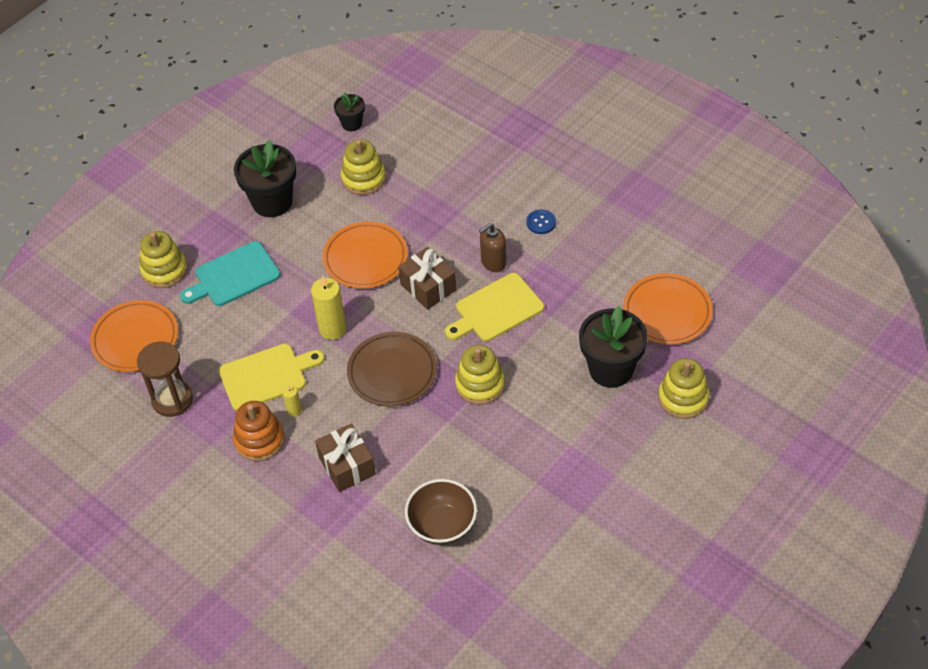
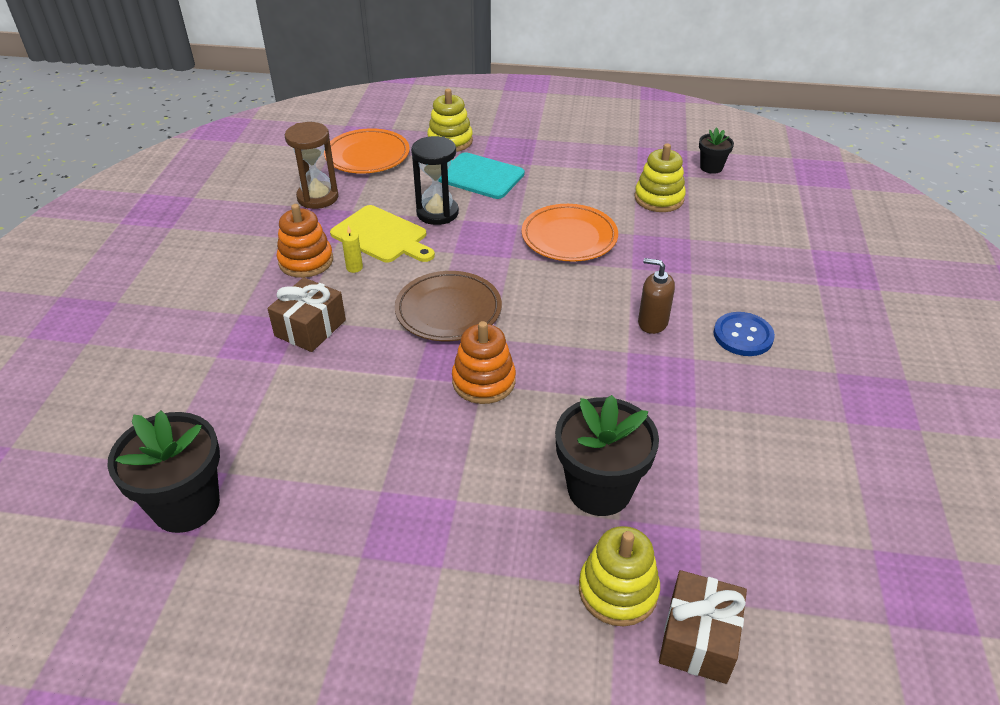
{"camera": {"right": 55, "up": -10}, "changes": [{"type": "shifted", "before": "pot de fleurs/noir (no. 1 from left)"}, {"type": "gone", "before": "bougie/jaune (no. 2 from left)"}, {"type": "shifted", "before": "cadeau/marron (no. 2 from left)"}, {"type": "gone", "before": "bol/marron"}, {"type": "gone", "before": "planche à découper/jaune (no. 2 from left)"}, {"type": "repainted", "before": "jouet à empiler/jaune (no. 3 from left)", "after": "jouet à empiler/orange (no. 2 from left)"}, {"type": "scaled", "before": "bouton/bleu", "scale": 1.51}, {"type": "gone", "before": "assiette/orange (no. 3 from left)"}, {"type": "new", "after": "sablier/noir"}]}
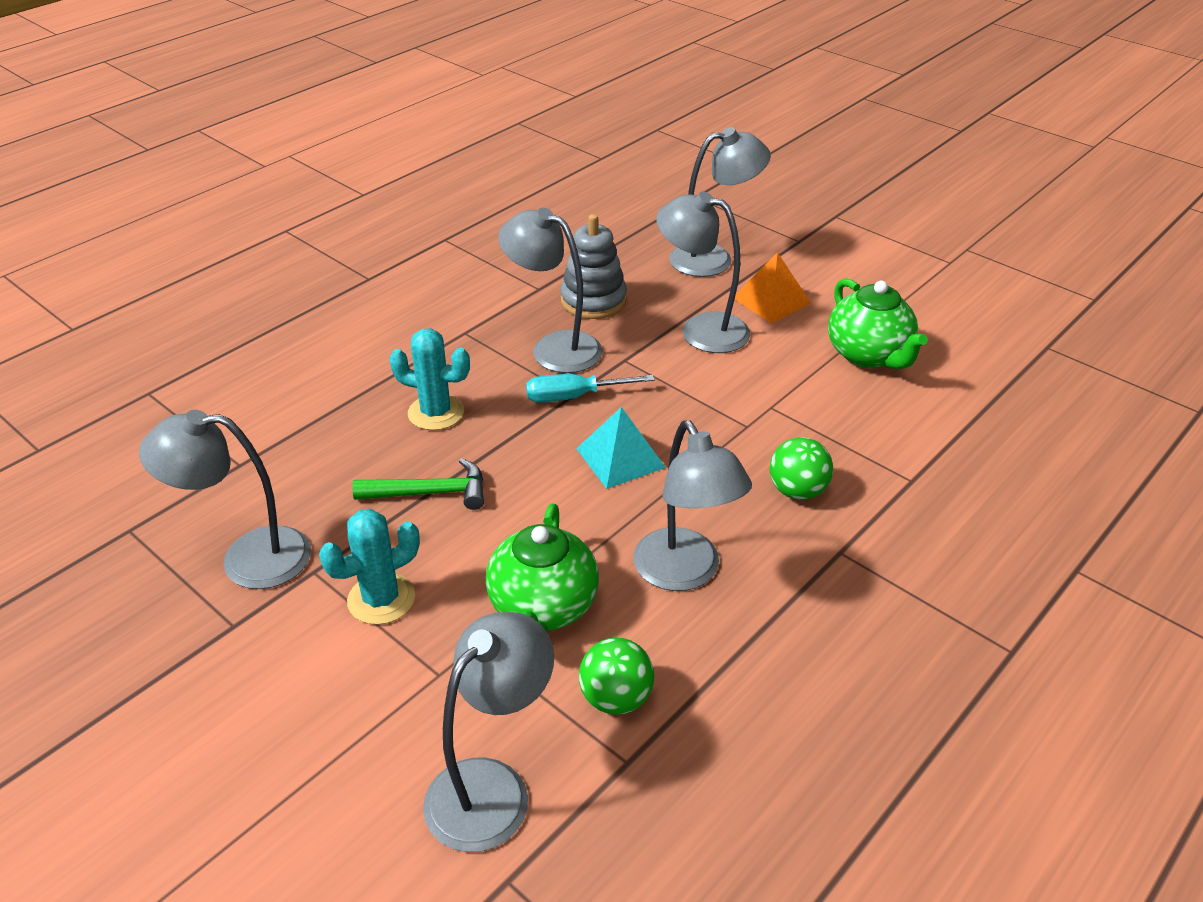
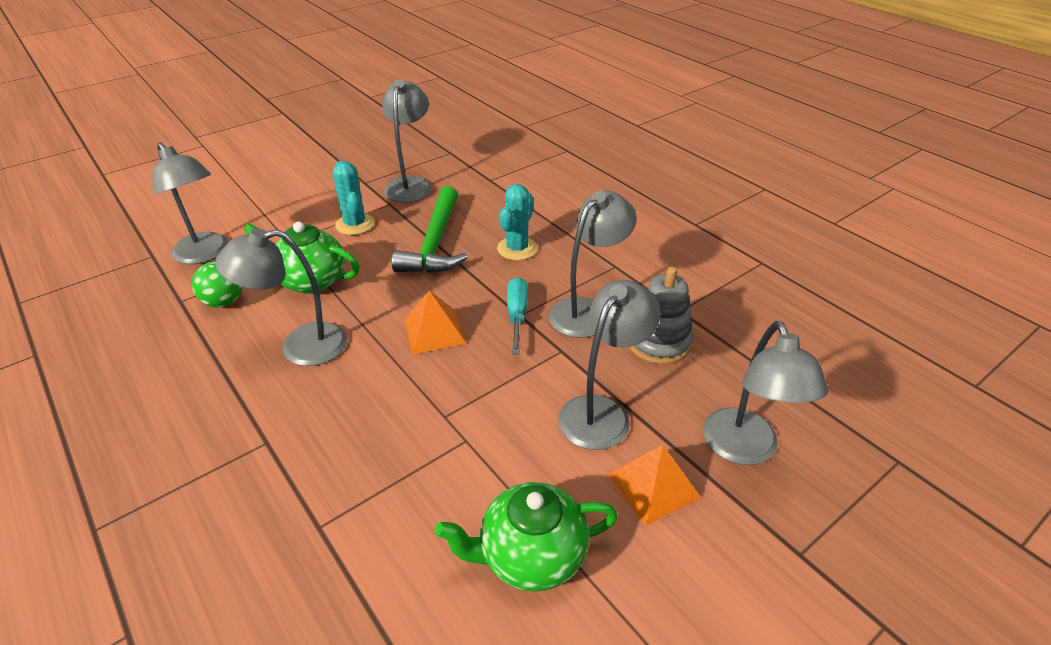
{"camera": {"right": 100, "up": 0}, "changes": [{"type": "scaled", "before": "marteau/vert", "scale": 1.58}, {"type": "repainted", "before": "pyramide/turquoise", "after": "pyramide/orange (no. 1 from left)"}, {"type": "gone", "before": "balle/vert (no. 2 from left)"}]}
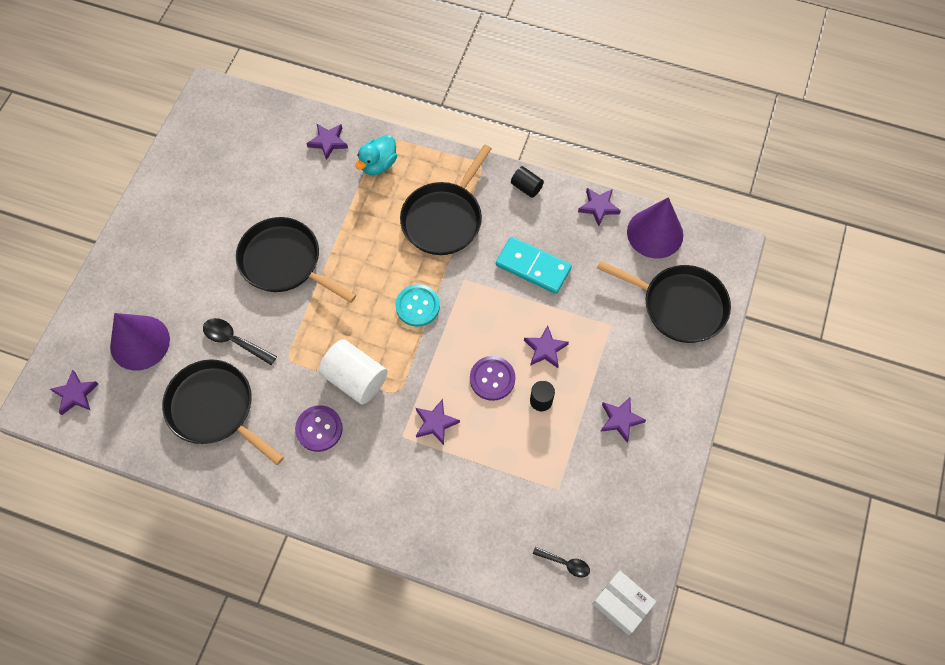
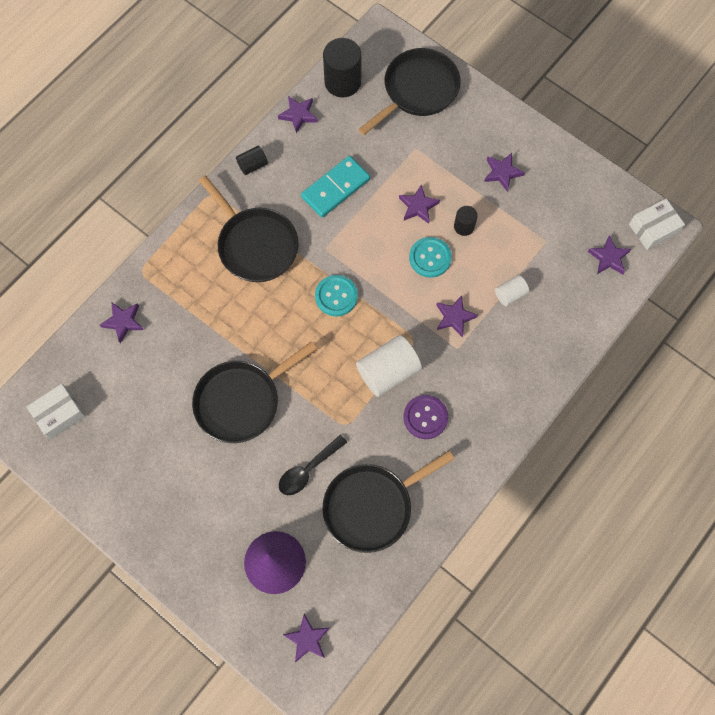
{"camera": {"right": -70, "up": 5}, "changes": [{"type": "gone", "before": "canard/turquoise"}, {"type": "repainted", "before": "bouton/violet (no. 2 from left)", "after": "bouton/turquoise (no. 2 from left)"}, {"type": "swapped", "before": "cuillère/noir (no. 2 from left)", "after": "étoile/violet (no. 7 from left)"}, {"type": "swapped", "before": "cône/violet (no. 2 from left)", "after": "cylindre/noir (no. 2 from left)"}, {"type": "new", "after": "boîte/blanc (no. 1 from left)"}, {"type": "new", "after": "cylindre/blanc (no. 2 from left)"}]}
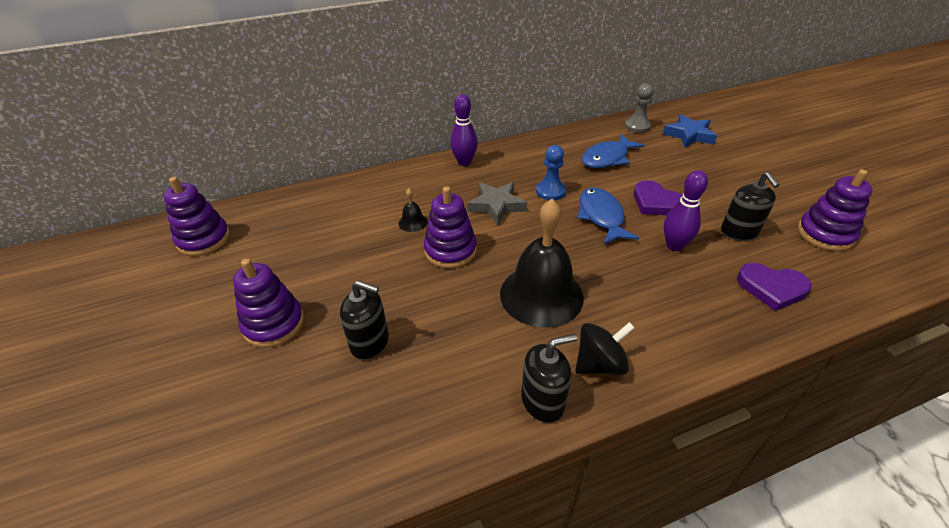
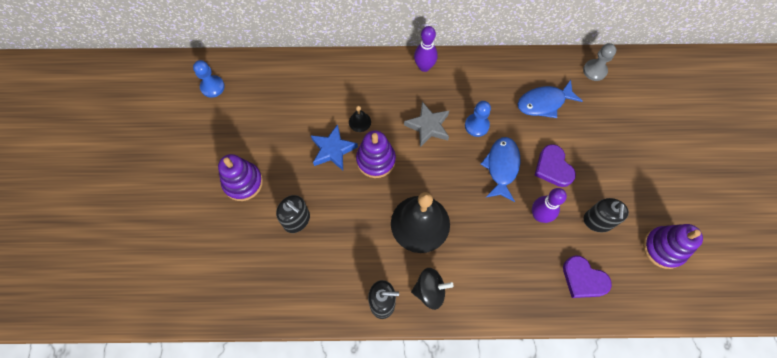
{"camera": {"right": 20, "up": 25}, "changes": [{"type": "swapped", "before": "jouet à empiler/violet (no. 1 from left)", "after": "pion/bleu (no. 1 from left)"}, {"type": "shifted", "before": "étoile/bleu"}]}
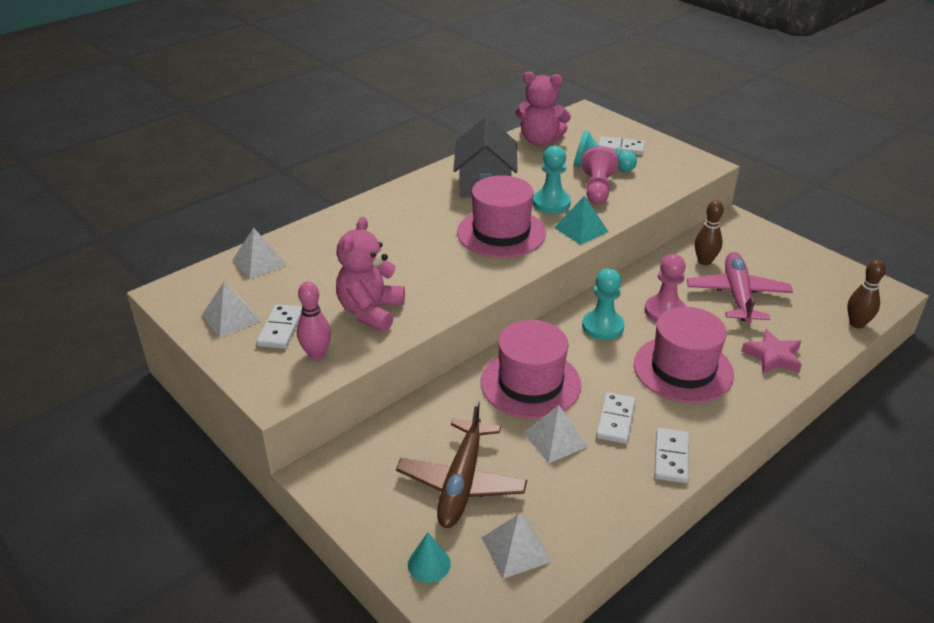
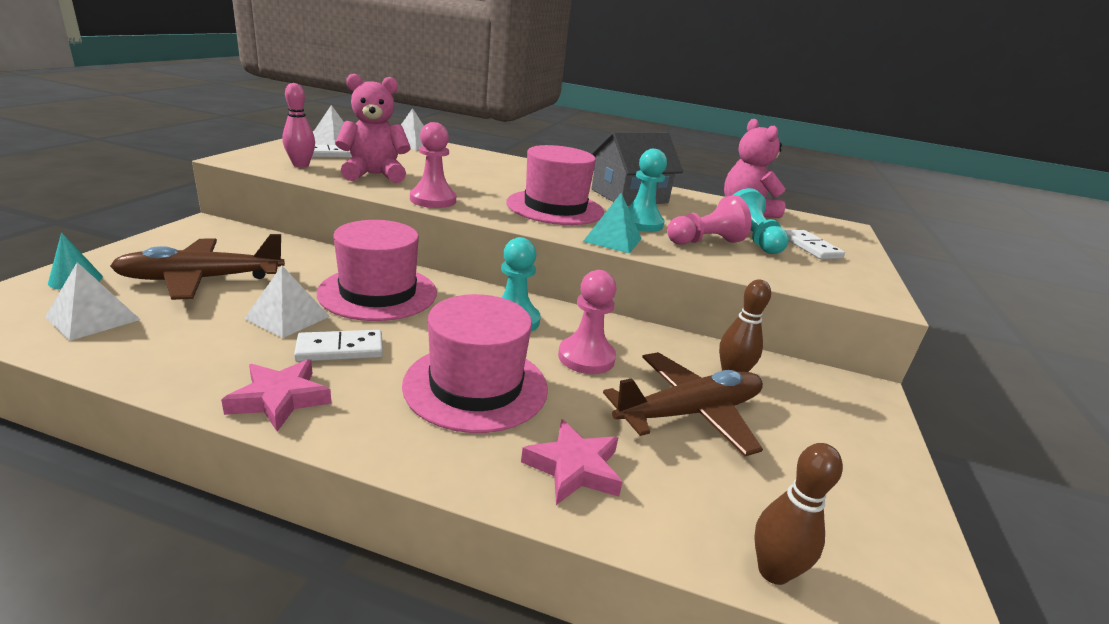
{"camera": {"right": 55, "up": -10}, "changes": [{"type": "swapped", "before": "domino/blanc (no. 4 from left)", "after": "étoile/rose (no. 1 from left)"}, {"type": "repainted", "before": "avion/rose", "after": "avion/marron (no. 2 from left)"}, {"type": "new", "after": "pion/rose (no. 1 from left)"}]}
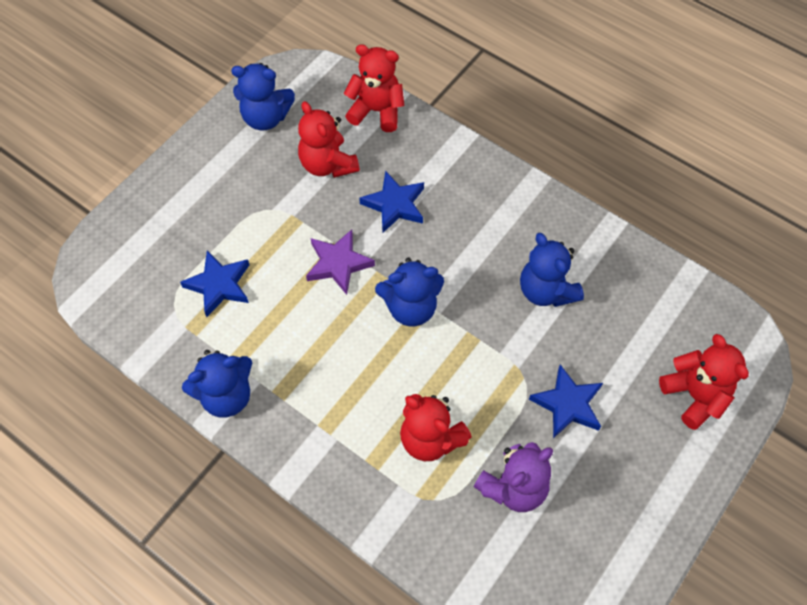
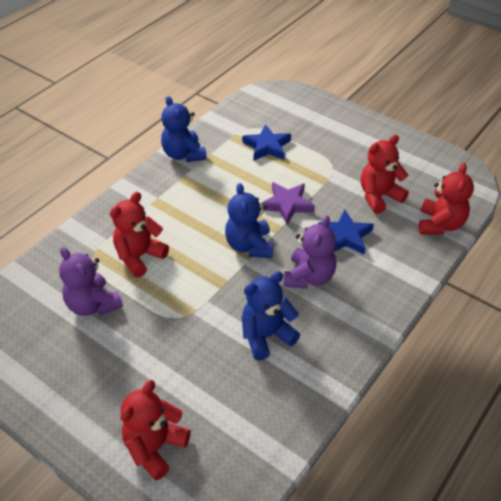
{"camera": {"right": 90, "up": -15}, "changes": [{"type": "gone", "before": "ours en peluche/bleu (no. 2 from left)"}, {"type": "gone", "before": "étoile/bleu (no. 3 from left)"}, {"type": "rotated", "before": "ours en peluche/rouge (no. 4 from left in the first image)", "turn": 150}, {"type": "new", "after": "ours en peluche/violet (no. 2 from left)"}]}
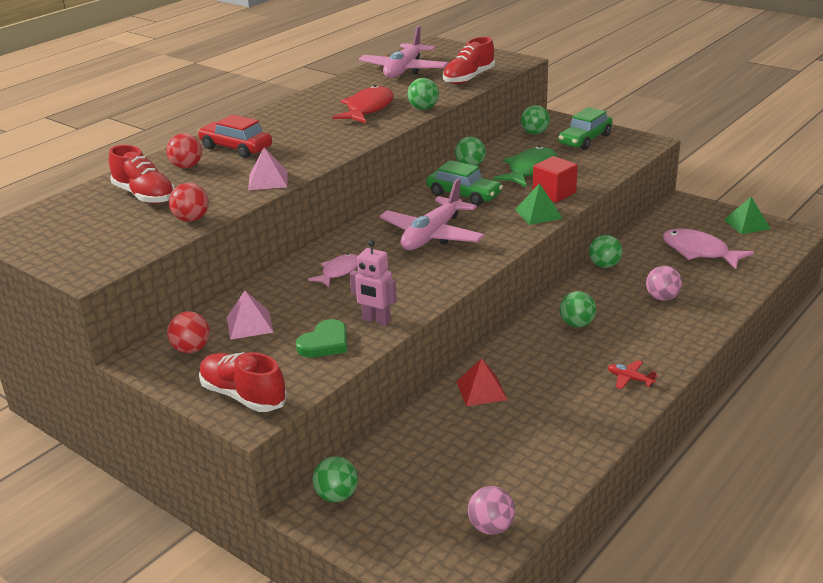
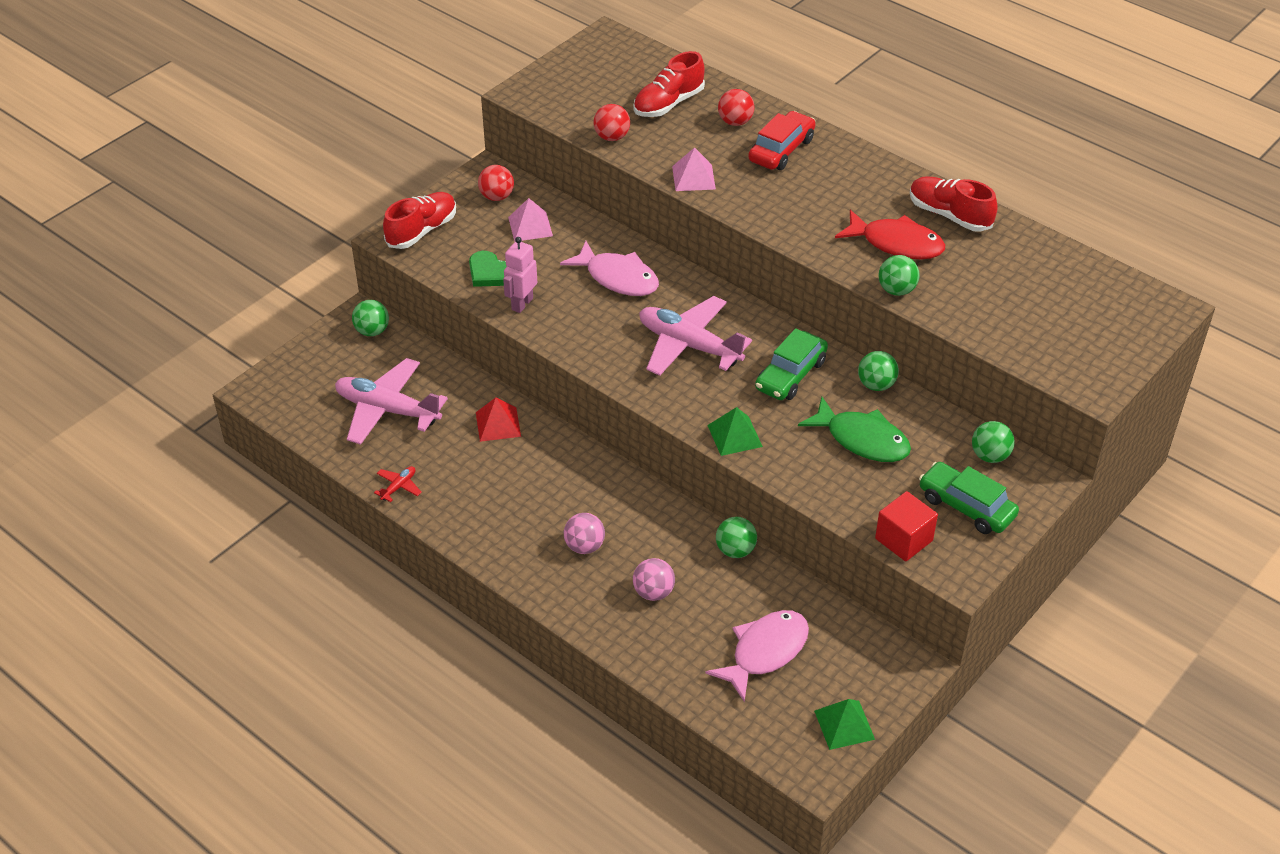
{"camera": {"right": 90, "up": 15}, "changes": [{"type": "scaled", "before": "poisson/rose (no. 1 from left)", "scale": 1.64}, {"type": "shifted", "before": "avion/rose (no. 1 from left)"}, {"type": "shifted", "before": "chaussure/rouge (no. 3 from left)"}, {"type": "shifted", "before": "balle/rose (no. 1 from left)"}, {"type": "shifted", "before": "cube/rouge"}, {"type": "gone", "before": "balle/vert (no. 5 from left)"}, {"type": "shifted", "before": "avion/rouge"}]}
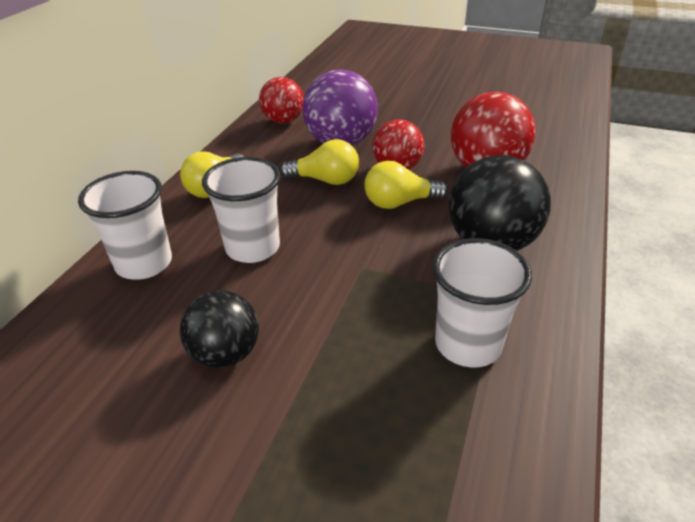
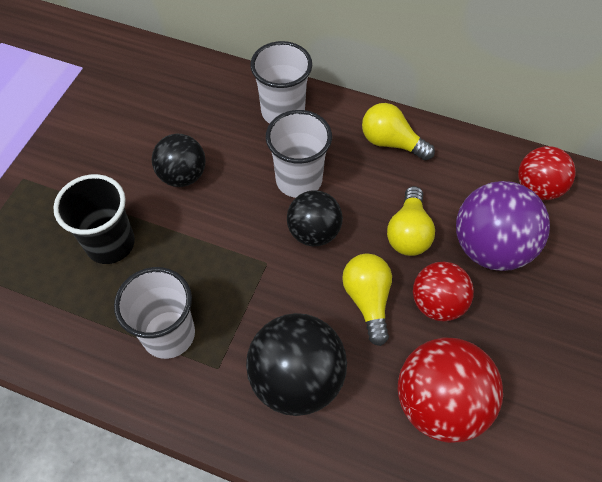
{"camera": {"right": 90, "up": 20}, "changes": [{"type": "new", "after": "gobelet/noir"}, {"type": "new", "after": "balle/noir (no. 3 from left)"}]}
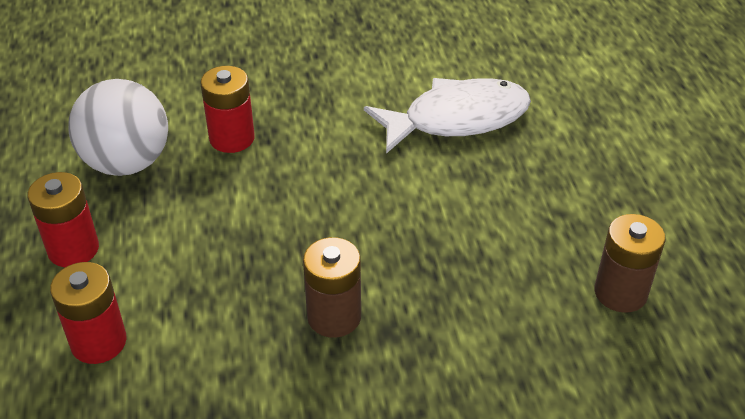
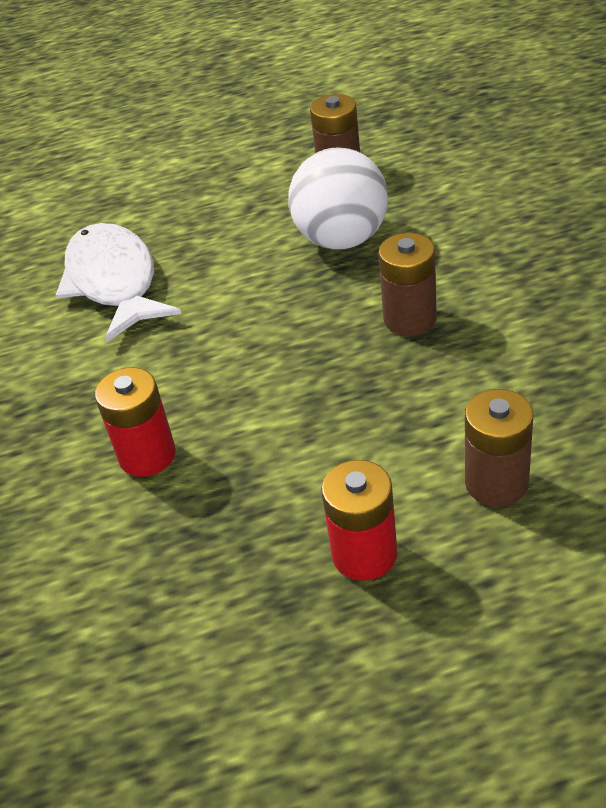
{"camera": {"right": -90, "up": 0}, "changes": [{"type": "repainted", "before": "pile/rouge (no. 2 from left)", "after": "pile/marron (no. 3 from left)"}, {"type": "shifted", "before": "balle/blanc"}]}
